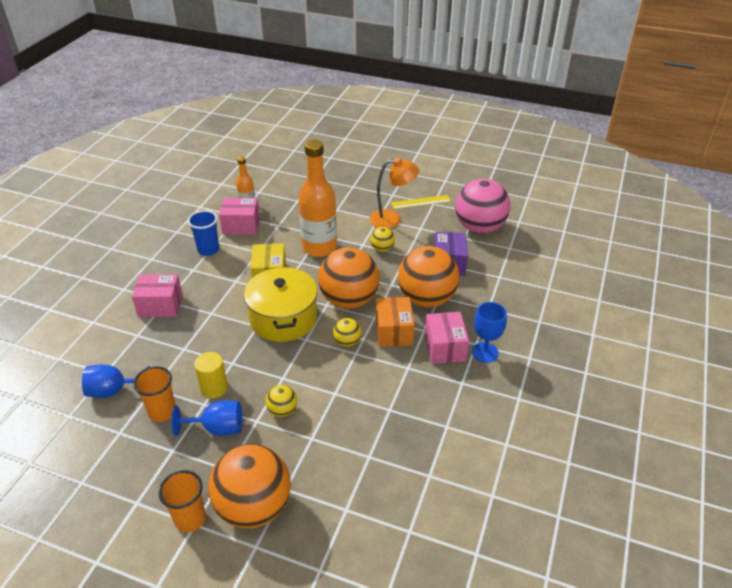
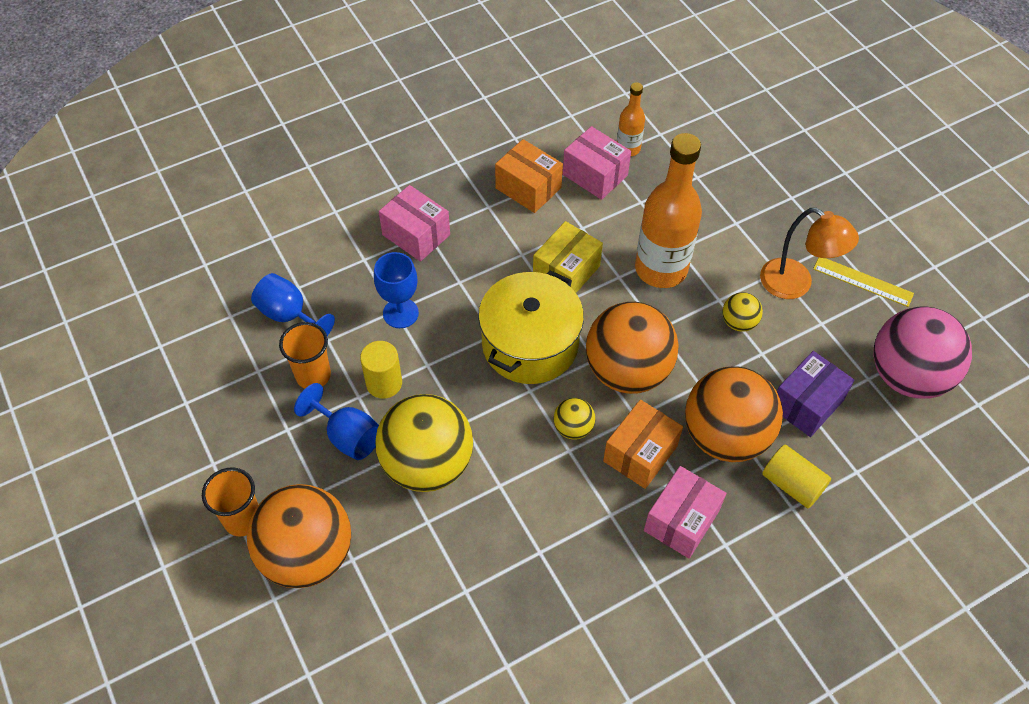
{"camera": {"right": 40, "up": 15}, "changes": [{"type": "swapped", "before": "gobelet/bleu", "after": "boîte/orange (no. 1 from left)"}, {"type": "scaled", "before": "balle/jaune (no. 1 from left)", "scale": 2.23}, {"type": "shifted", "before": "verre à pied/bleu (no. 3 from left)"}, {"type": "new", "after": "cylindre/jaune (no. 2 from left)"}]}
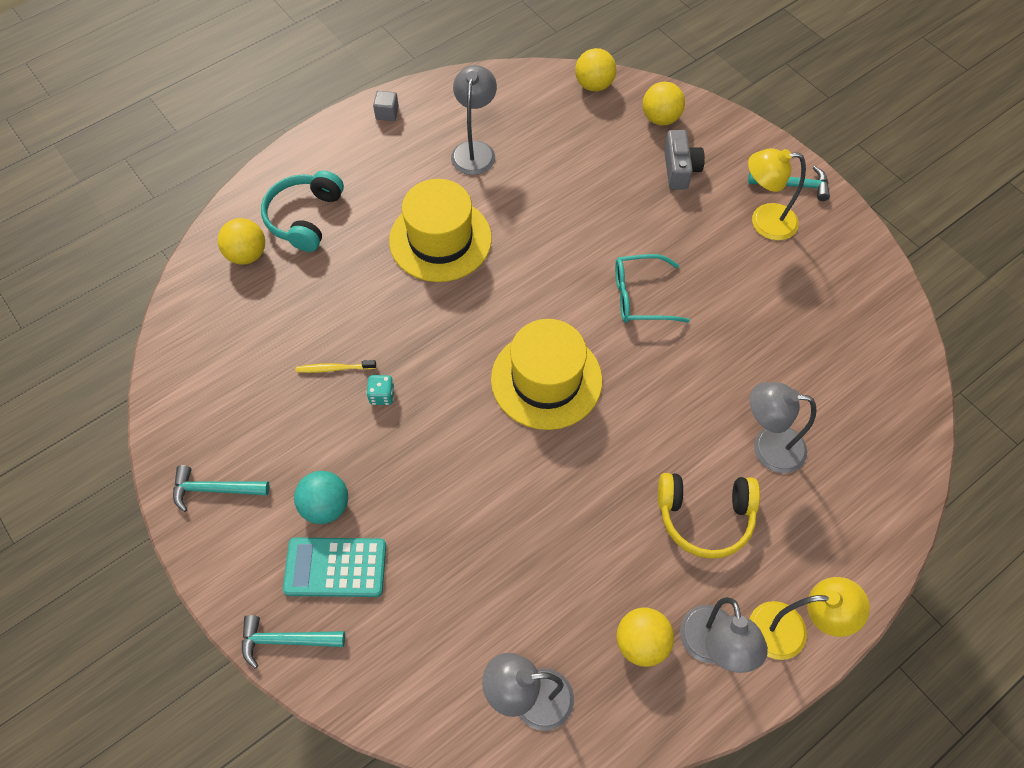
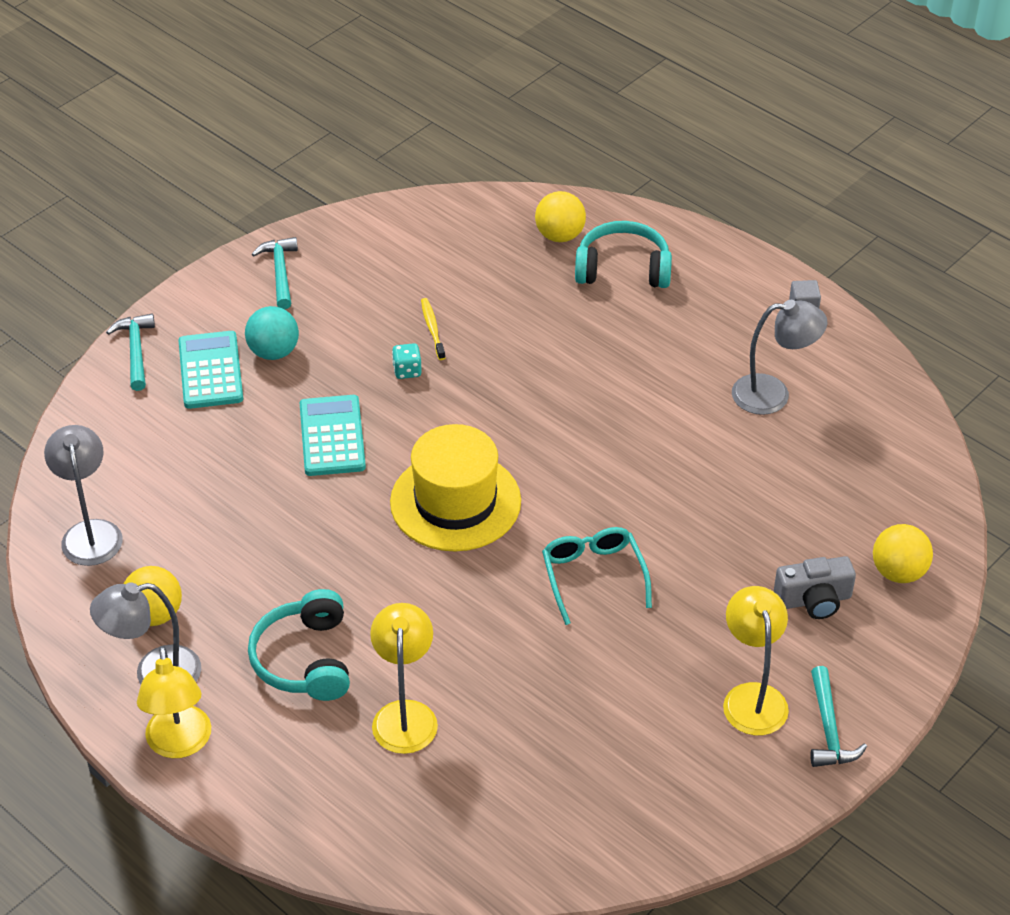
{"camera": {"right": 80, "up": -15}, "changes": [{"type": "gone", "before": "chapeau/jaune (no. 1 from left)"}, {"type": "gone", "before": "balle/jaune (no. 2 from left)"}, {"type": "repainted", "before": "casque audio/jaune", "after": "casque audio/turquoise (no. 1 from left)"}, {"type": "repainted", "before": "lampe/gris (no. 4 from left)", "after": "lampe/jaune (no. 2 from left)"}, {"type": "new", "after": "calculatrice/turquoise (no. 2 from left)"}]}
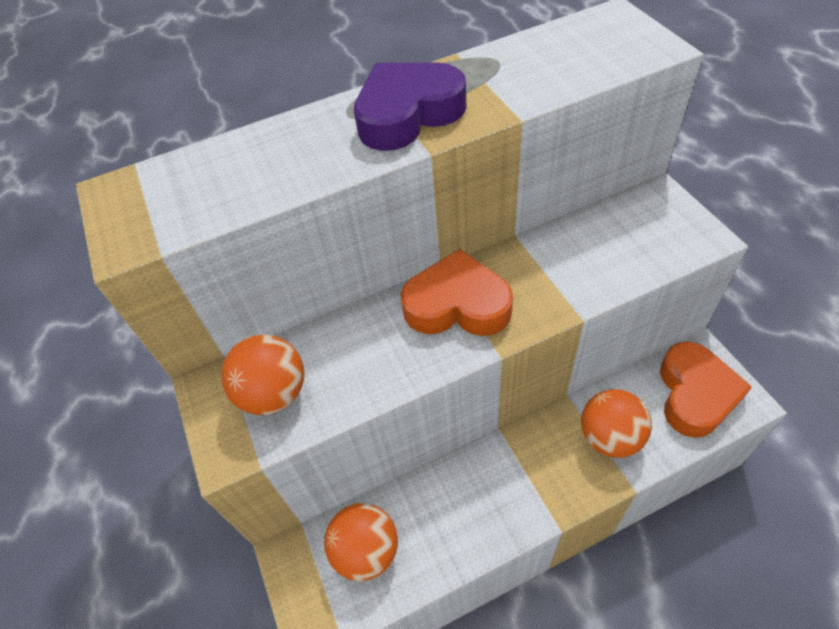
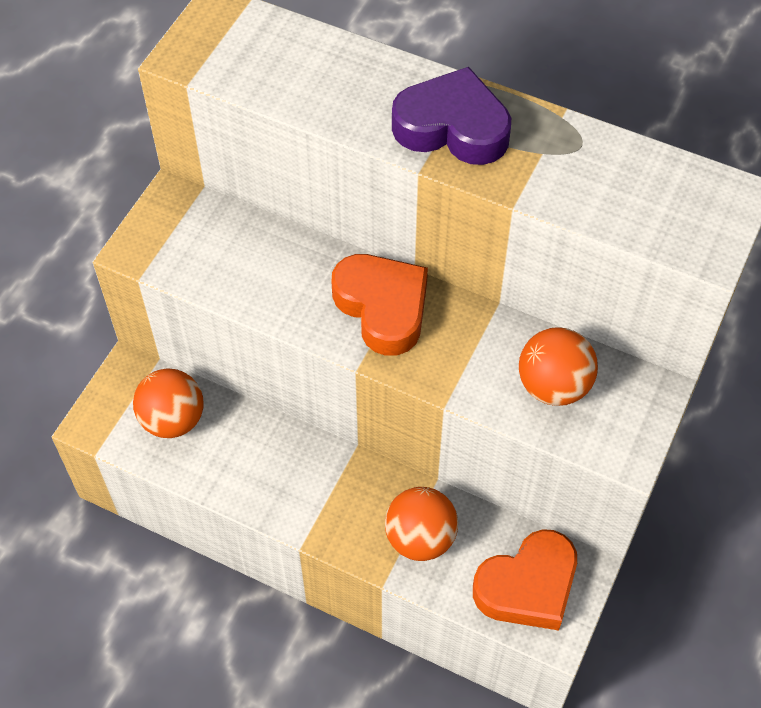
{"camera": {"right": 45, "up": 5}, "changes": [{"type": "shifted", "before": "balle/orange (no. 1 from left in the first image)", "after": "balle/orange (no. 3 from left)"}]}
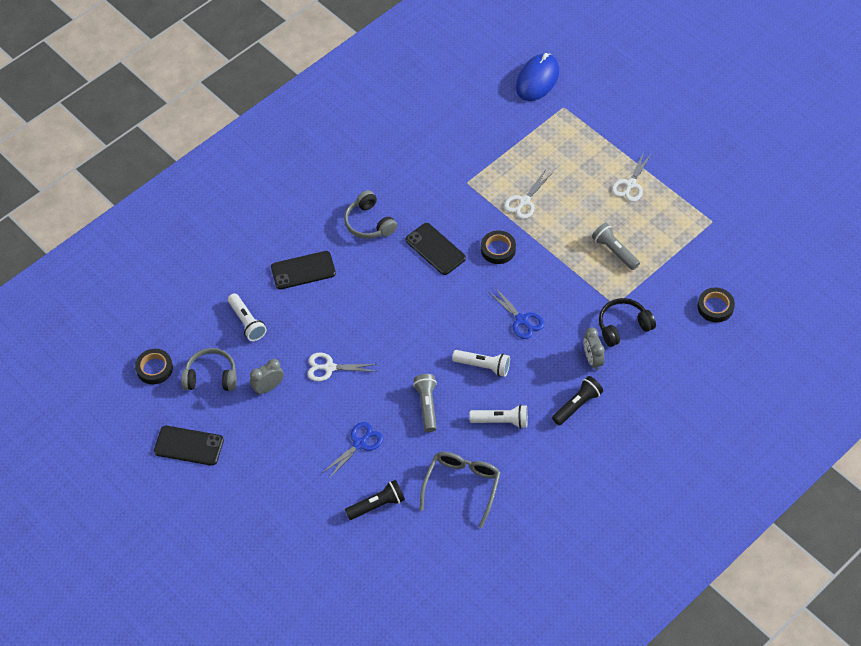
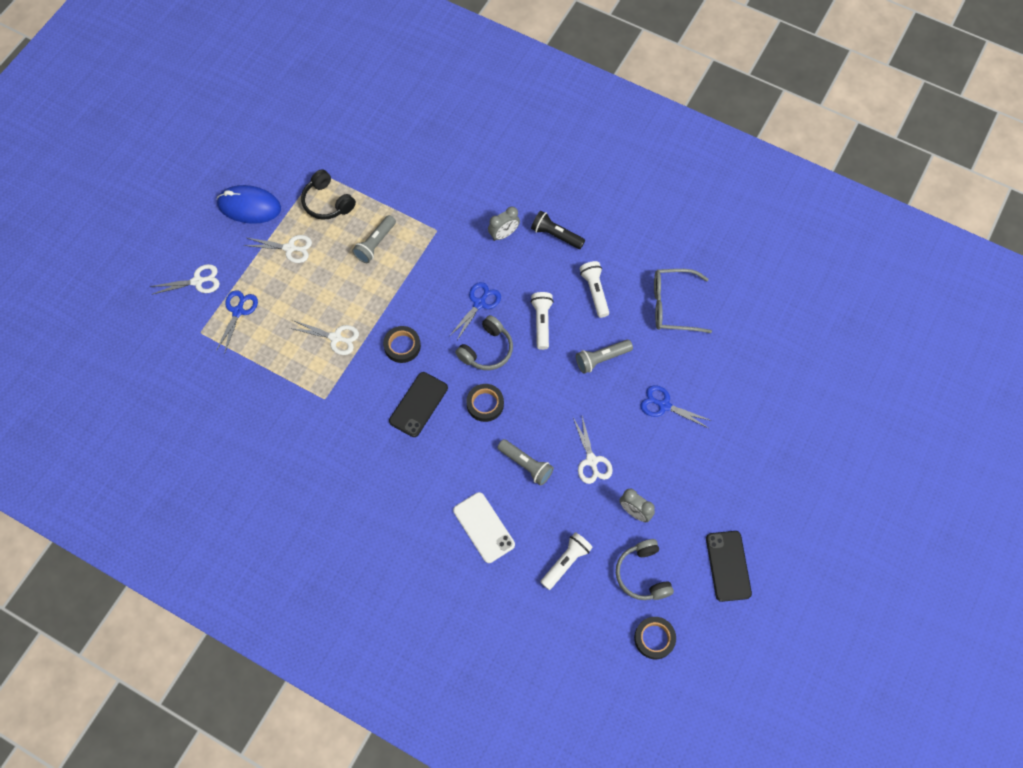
{"camera": {"right": -110, "up": 10}, "changes": [{"type": "repainted", "before": "téléphone/noir (no. 2 from left)", "after": "téléphone/blanc"}, {"type": "shifted", "before": "casque audio/gris (no. 2 from left in the first image)", "after": "casque audio/gris (no. 1 from left)"}, {"type": "gone", "before": "lampe de poche/noir (no. 1 from left)"}, {"type": "shifted", "before": "souris/bleu"}, {"type": "shifted", "before": "casque audio/noir"}, {"type": "shifted", "before": "ruban adhésif/noir (no. 3 from left in the first image)", "after": "ruban adhésif/noir (no. 2 from left)"}, {"type": "new", "after": "ciseaux/blanc (no. 1 from left)"}, {"type": "new", "after": "ciseaux/bleu (no. 1 from left)"}, {"type": "new", "after": "lampe de poche/gris (no. 2 from left)"}]}
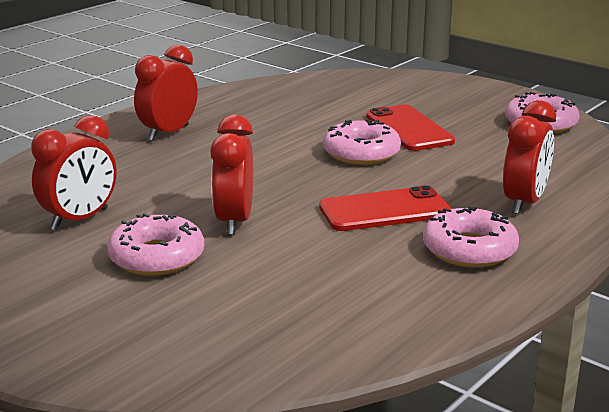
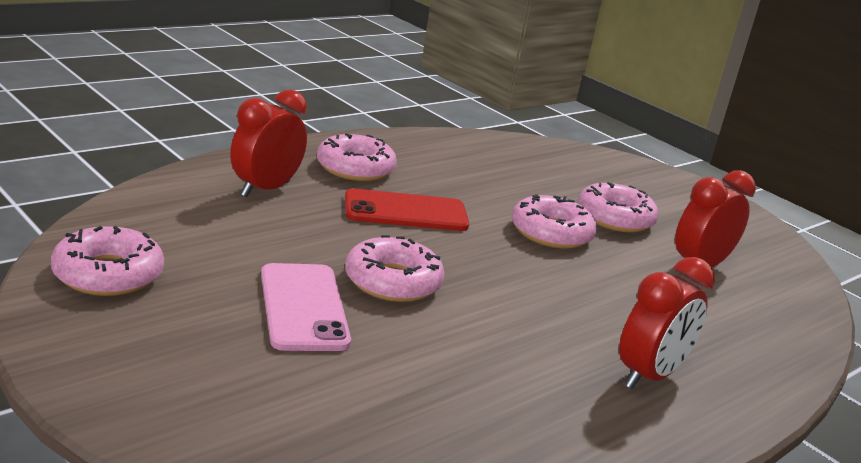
{"camera": {"right": -175, "up": 0}, "changes": [{"type": "swapped", "before": "réveil/rouge (no. 3 from left)", "after": "beignet/rose (no. 4 from left)"}, {"type": "repainted", "before": "téléphone/rouge (no. 2 from left)", "after": "téléphone/rose"}]}
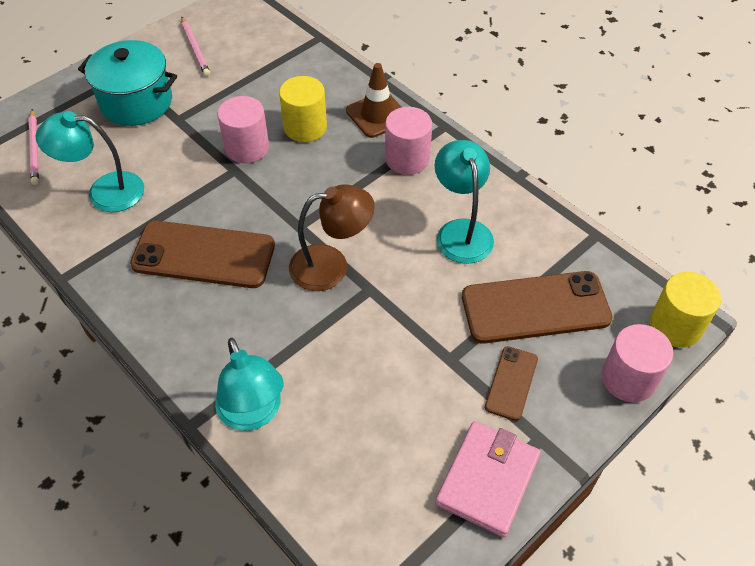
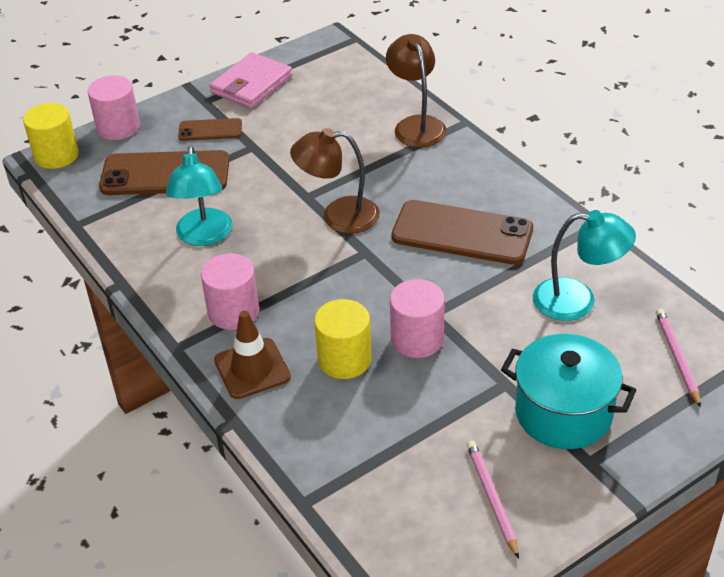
{"camera": {"right": -170, "up": -10}, "changes": [{"type": "repainted", "before": "lampe/turquoise (no. 2 from left)", "after": "lampe/marron (no. 2 from left)"}, {"type": "rotated", "before": "téléphone/marron (no. 2 from left)", "turn": 60}]}
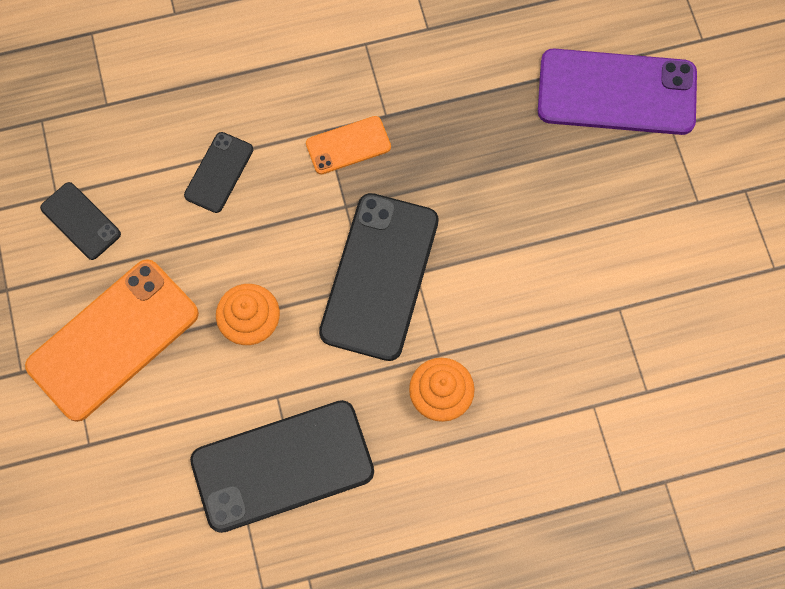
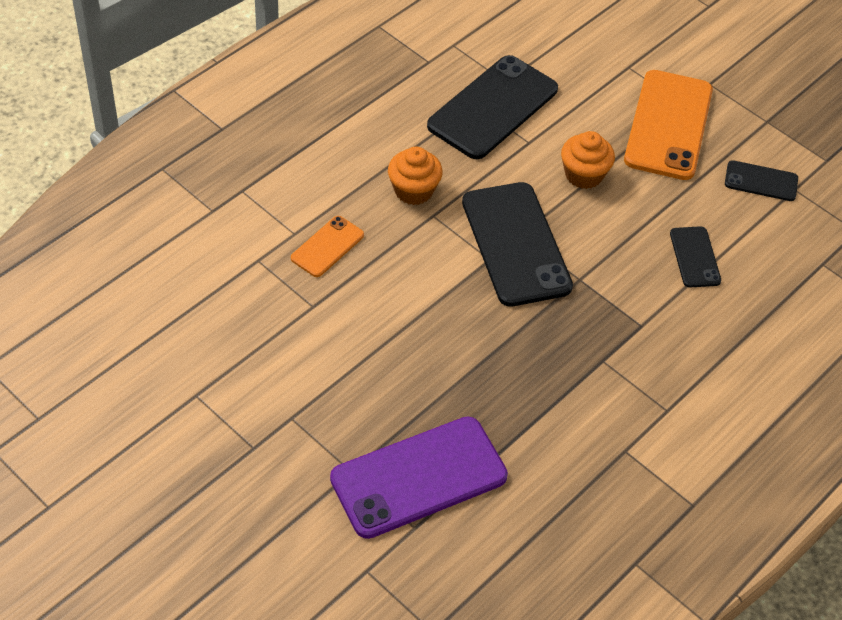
{"camera": {"right": 145, "up": -20}, "changes": [{"type": "shifted", "before": "téléphone/orange (no. 2 from left in the first image)", "after": "téléphone/orange (no. 1 from left)"}]}
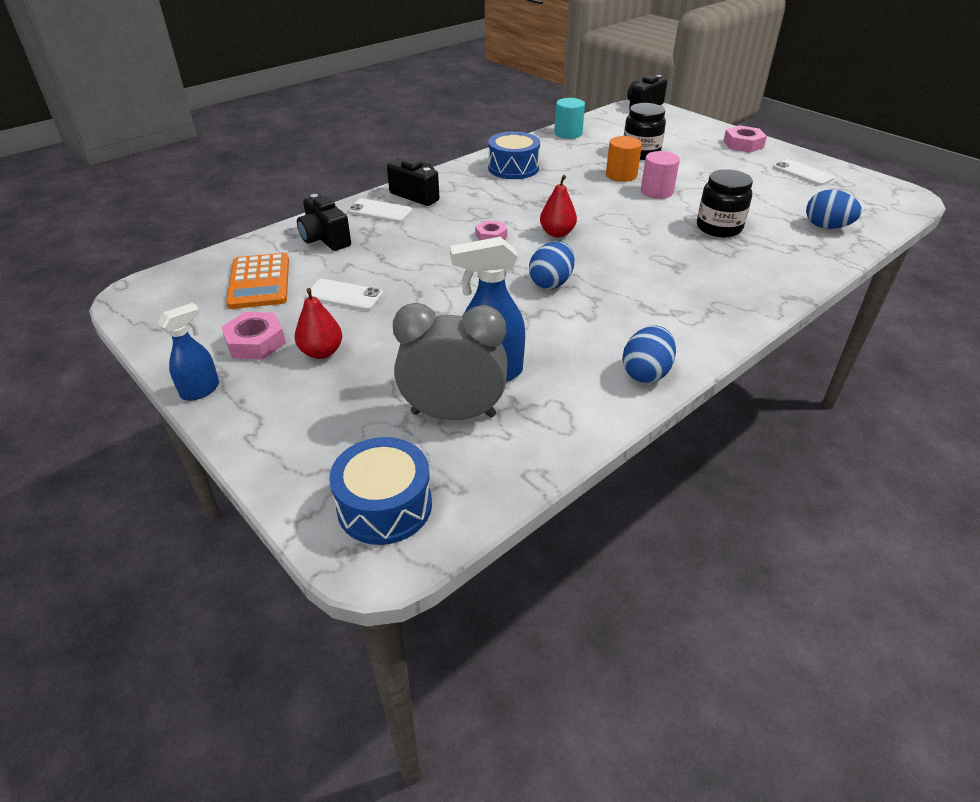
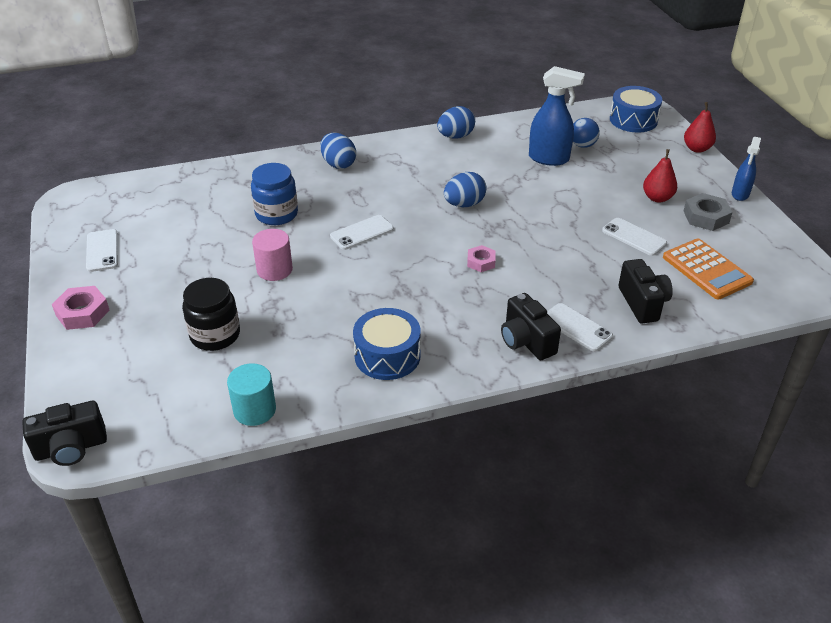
{"camera": {"right": -155, "up": 0}, "changes": [{"type": "rotated", "before": "vaporisateur/bleu (no. 1 from left in the first image)", "turn": -45}, {"type": "repainted", "before": "écrou/rose (no. 1 from left)", "after": "écrou/gris"}, {"type": "rotated", "before": "calculatrice/orange", "turn": 135}, {"type": "swapped", "before": "réveil/gris", "after": "balle/bleu"}, {"type": "shifted", "before": "poire/rouge (no. 2 from left)"}, {"type": "gone", "before": "cylindre/orange"}, {"type": "repainted", "before": "bocal/noir (no. 2 from left)", "after": "bocal/bleu"}, {"type": "shifted", "before": "œuf/bleu (no. 3 from left in the first image)", "after": "œuf/bleu (no. 1 from left)"}, {"type": "new", "after": "téléphone/blanc (no. 2 from left)"}]}
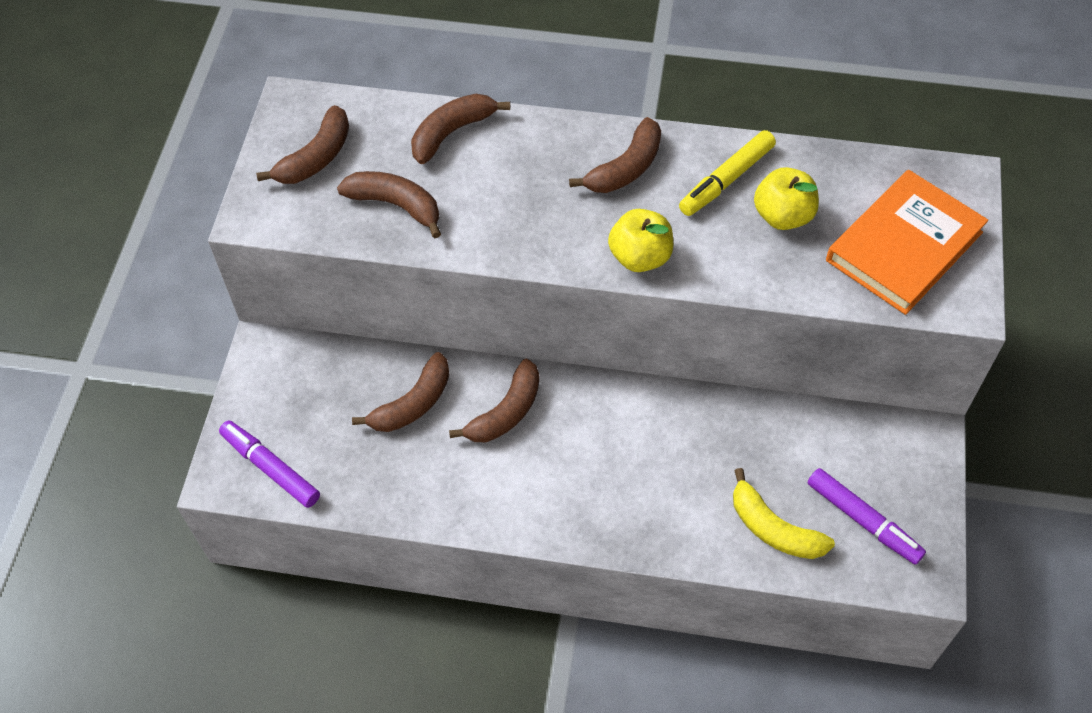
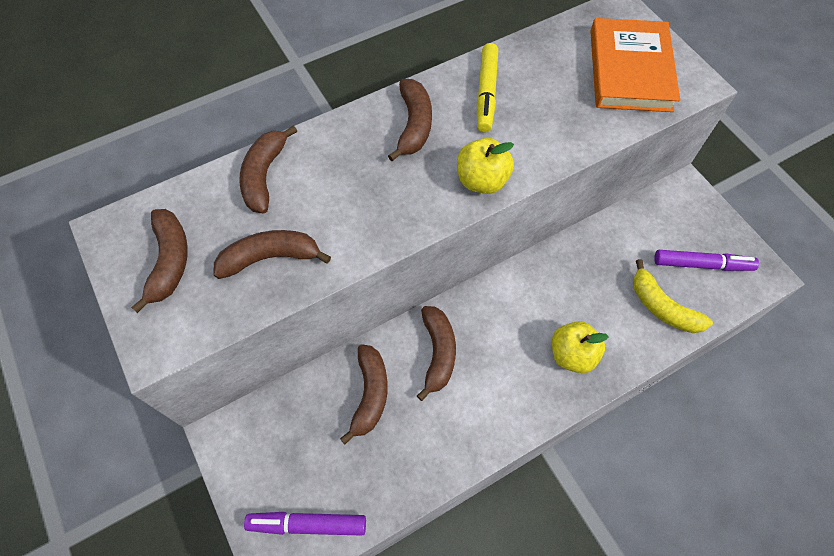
{"camera": {"right": -40, "up": 5}, "changes": [{"type": "rotated", "before": "banane/jaune", "turn": 45}, {"type": "shifted", "before": "pomme/jaune (no. 2 from left)"}]}
